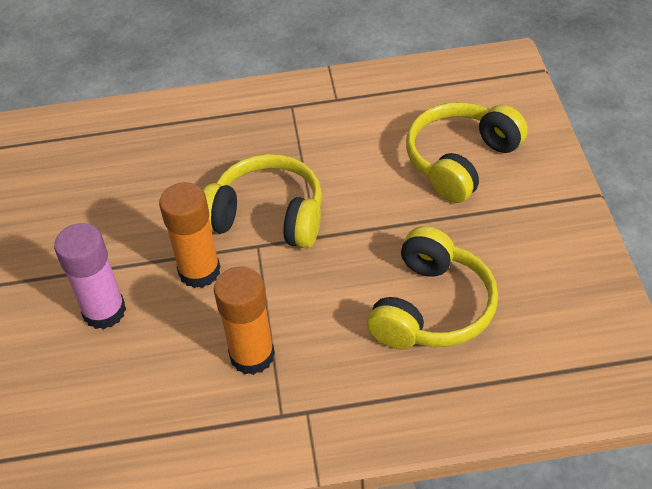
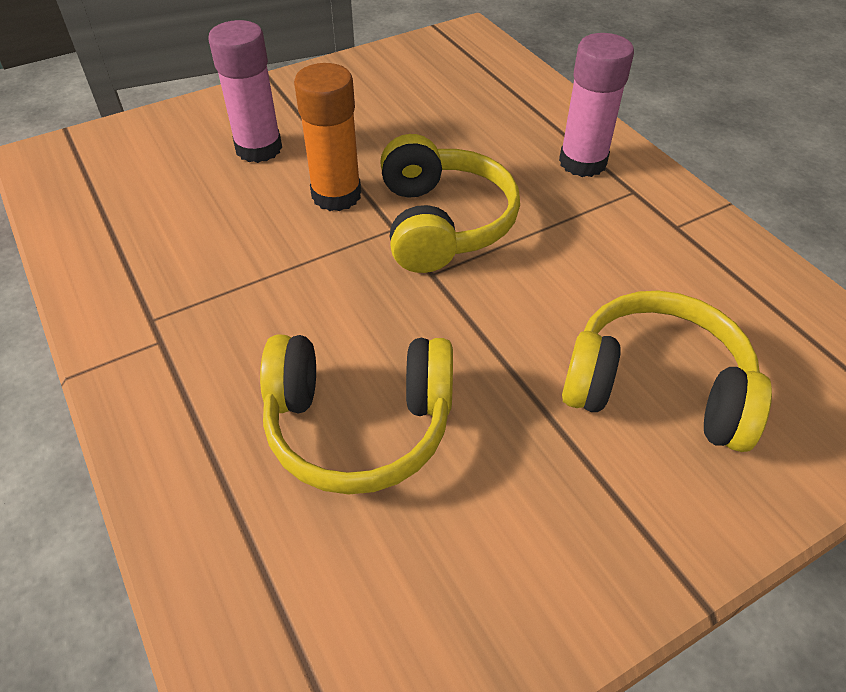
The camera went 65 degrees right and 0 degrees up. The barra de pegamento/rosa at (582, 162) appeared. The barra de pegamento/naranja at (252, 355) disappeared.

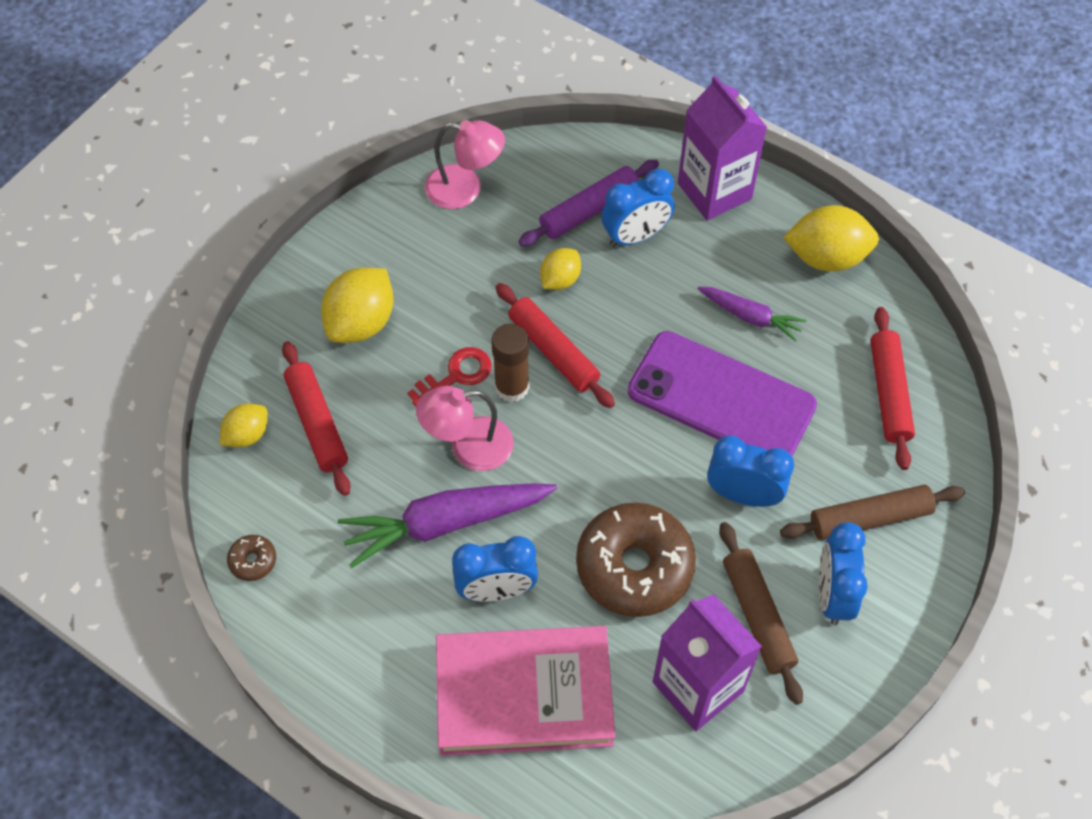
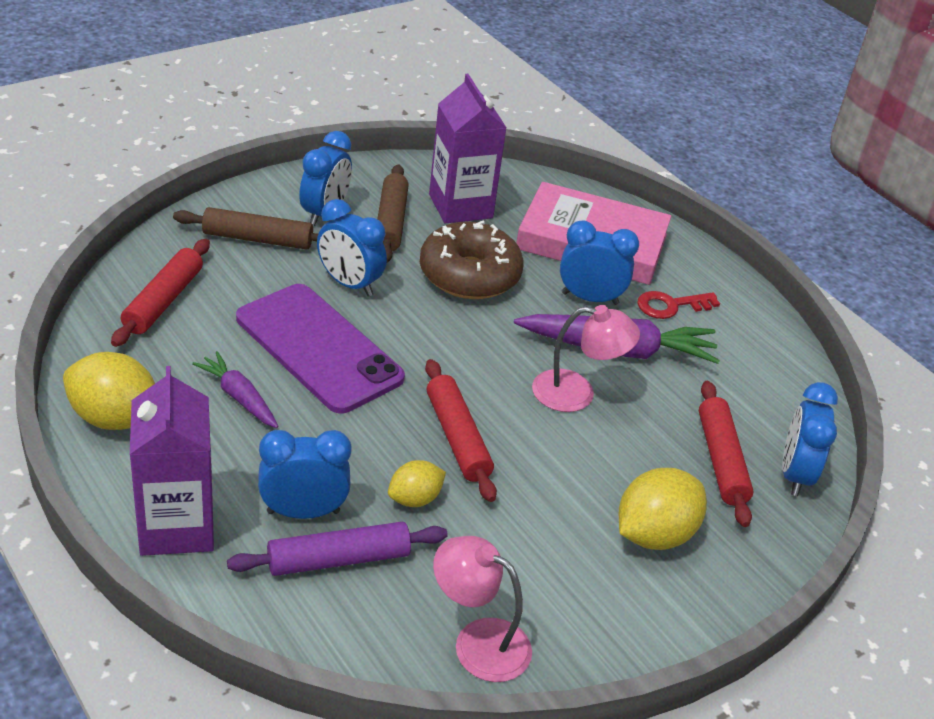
The camera went 165 degrees left and 20 degrees down. The llave/rojo moved from (456, 375) to (670, 306). The limón/amarillo at (247, 435) was replaced by the despertador/azul at (794, 474). The rosquilla/marrón at (253, 561) disappeared. The barra de pegamento/marrón at (512, 387) disappeared.

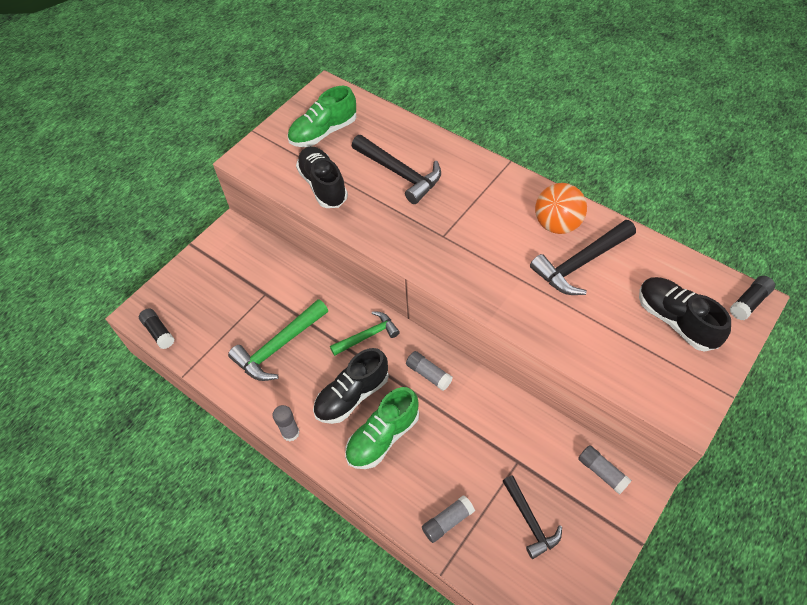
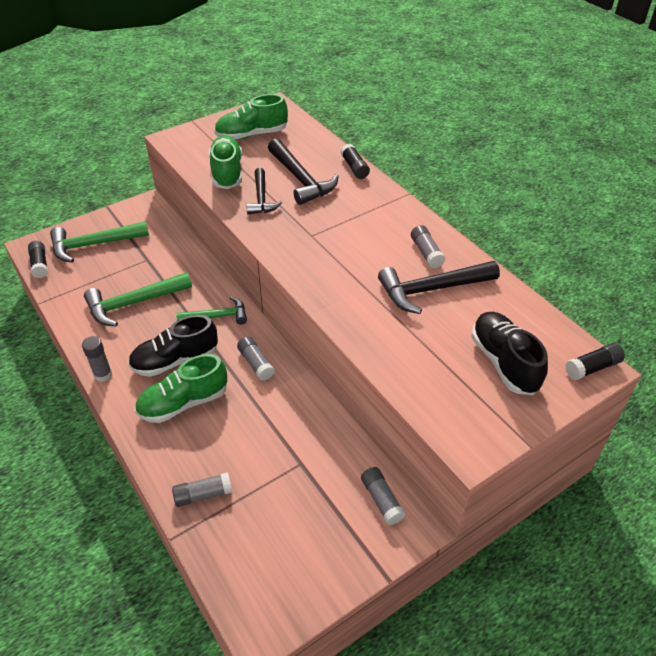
The camera went 15 degrees right and 10 degrees down. The martillo/verde at (94, 245) appeared. The zapato/negro at (323, 186) became the zapato/verde at (227, 173). The martillo/negro moved from (530, 521) to (261, 198). The barra de pegamento/negro at (354, 168) appeared. The pelota/naranja at (557, 224) was replaced by the barra de pegamento/gris at (426, 253).

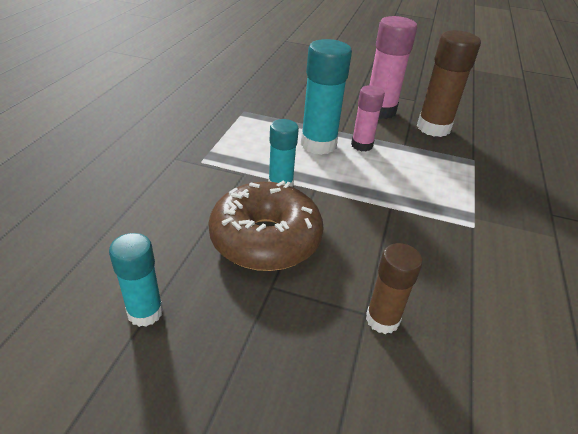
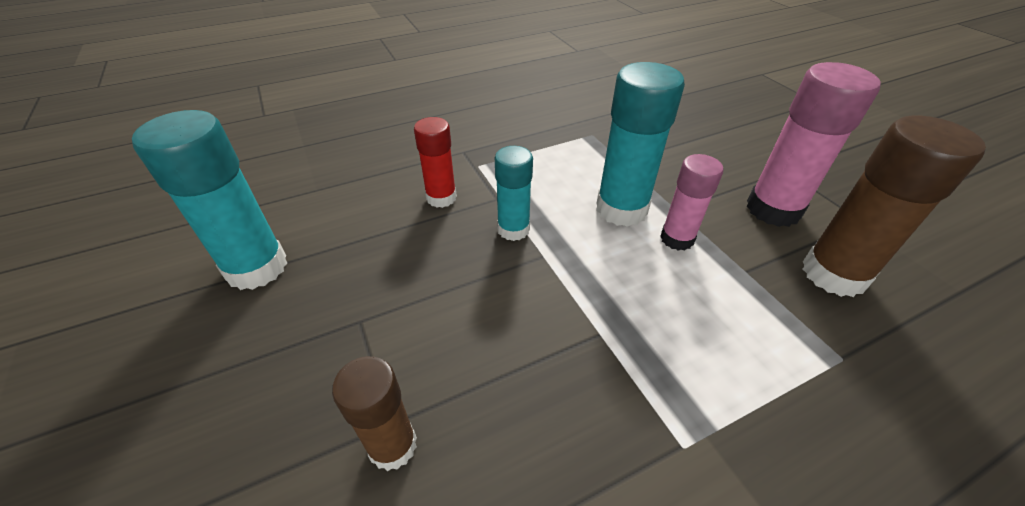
The camera went 50 degrees right and 5 degrees up. The barra de pegamento/turquesa at (145, 312) changed to 1.65 times the size. The barra de pegamento/rojo at (441, 198) appeared. The rosquilla/marrón at (265, 239) disappeared.

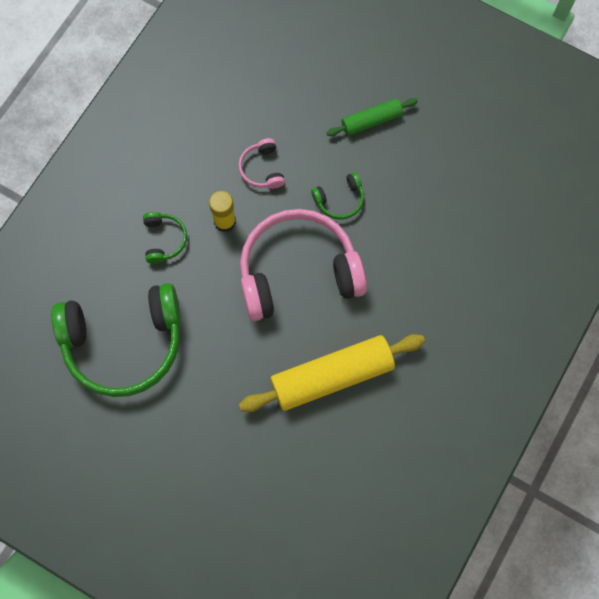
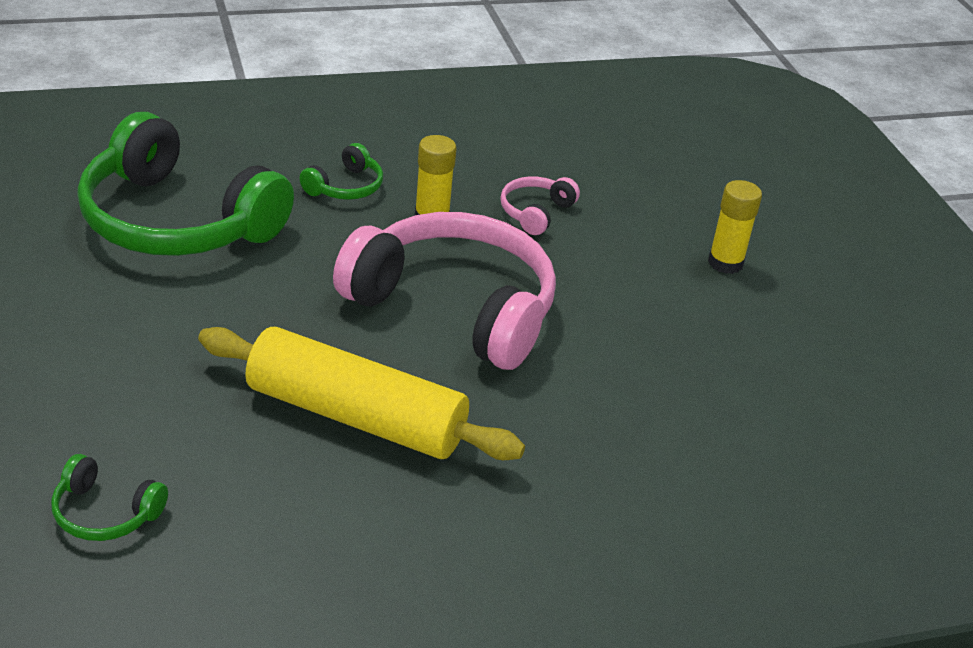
The camera went 40 degrees right and 35 degrees down. The auriculares/verde moved from (339, 200) to (105, 513). The rodillo/verde at (371, 121) was replaced by the barra de pegamento/amarillo at (725, 263).

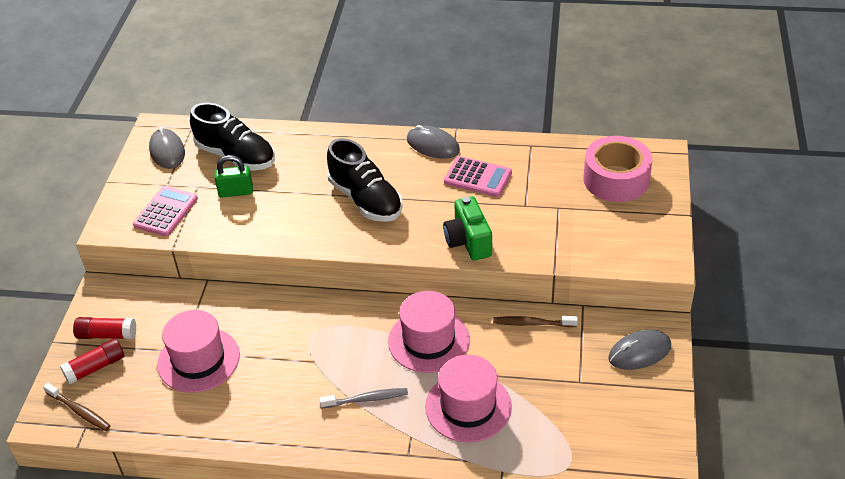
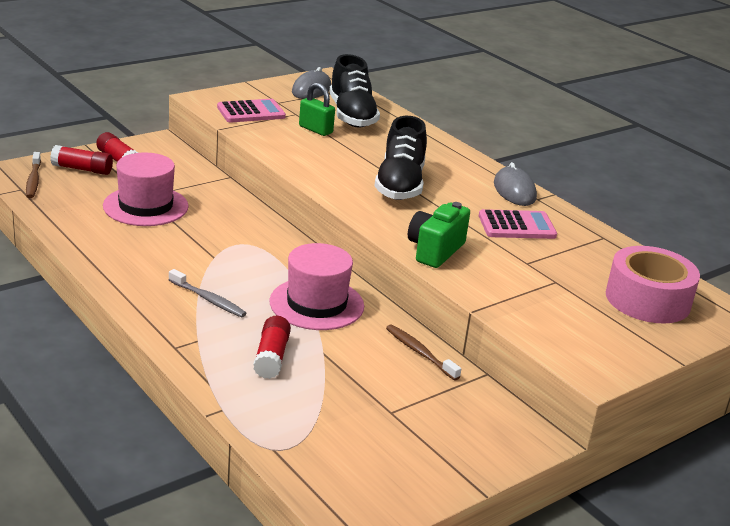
The camera went 40 degrees right and 15 degrees down. The sombrero/rosa at (468, 406) was replaced by the barra de pegamento/rojo at (271, 357). The calculadora/rosa at (478, 177) turned 75 degrees counterclockwise. The ratón/gris at (639, 352) disappeared.

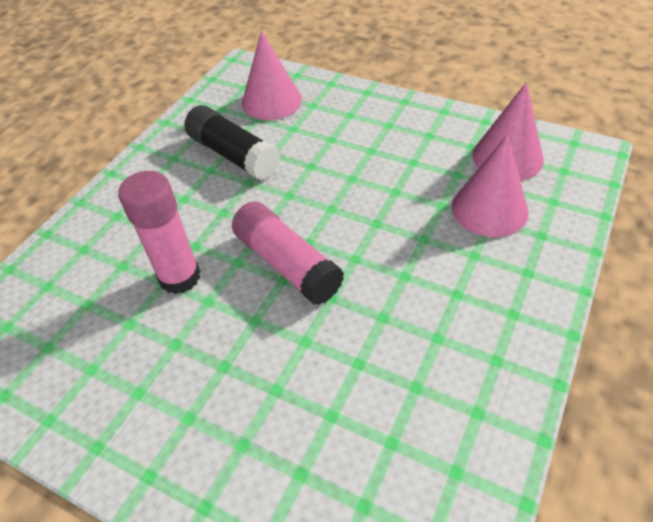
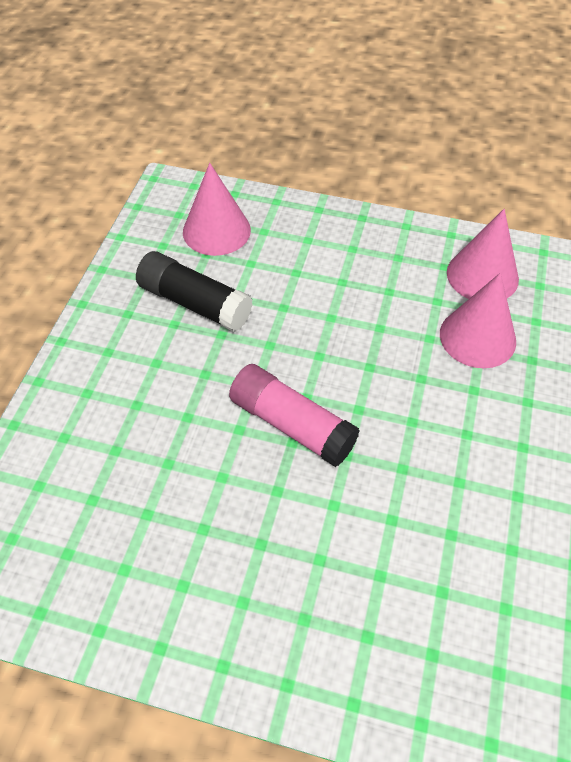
The camera went 15 degrees left and 5 degrees up. The barra de pegamento/rosa at (180, 277) disappeared.

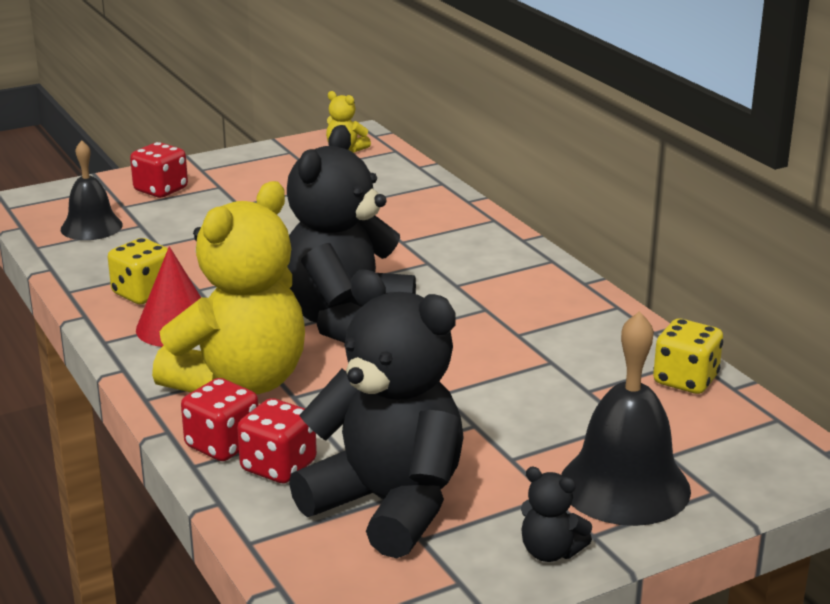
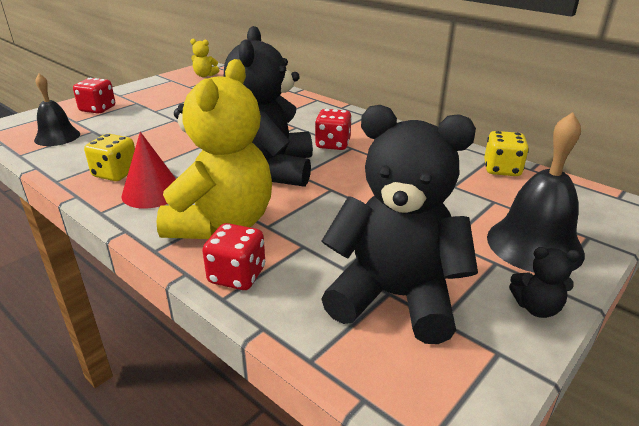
The camera went 20 degrees left and 5 degrees up. The dado/rojo moved from (278, 466) to (333, 144).

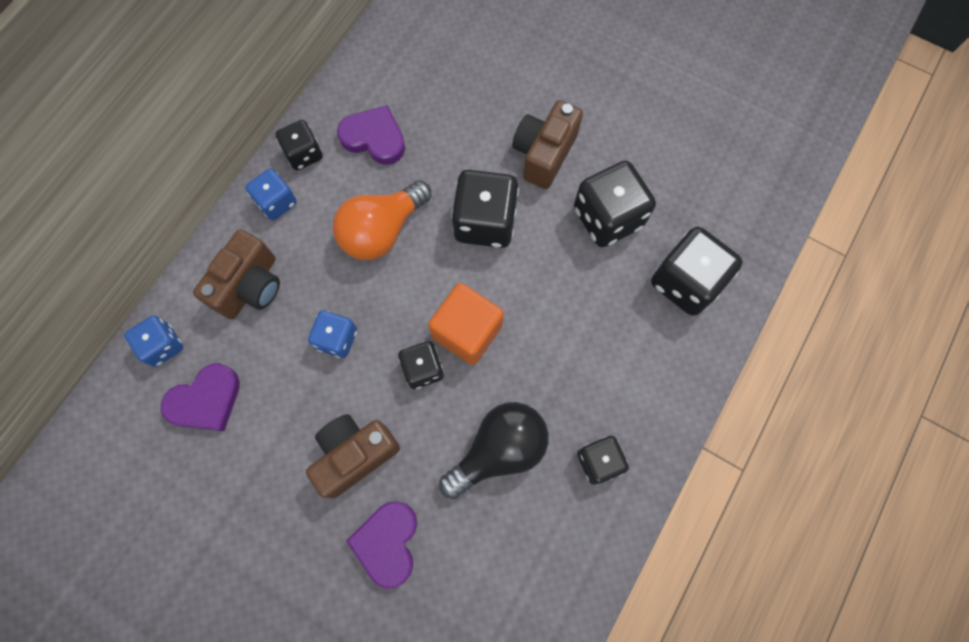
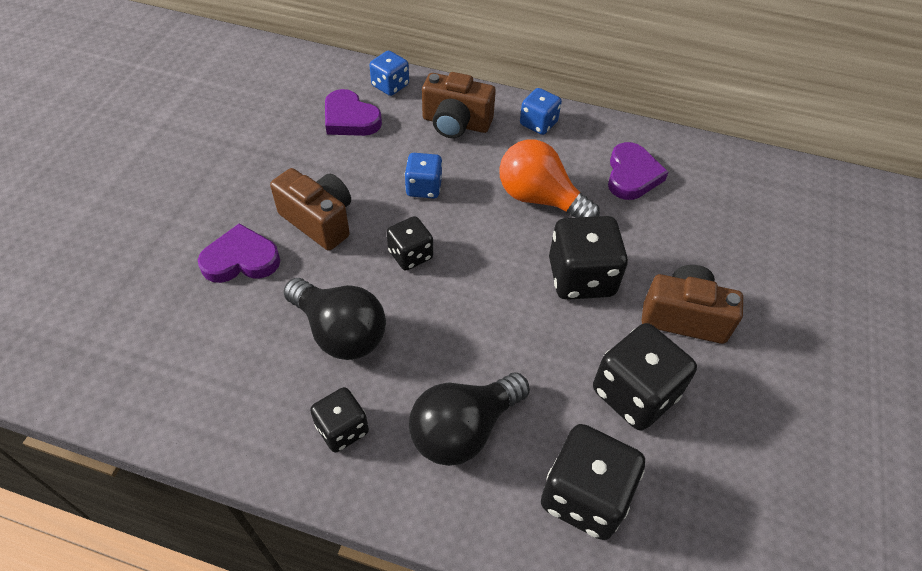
The camera went 75 degrees right and 20 degrees down. The bombilla/negro at (463, 429) appeared. The dado/negro at (304, 154) disappeared. The cubo/naranja at (467, 331) disappeared.

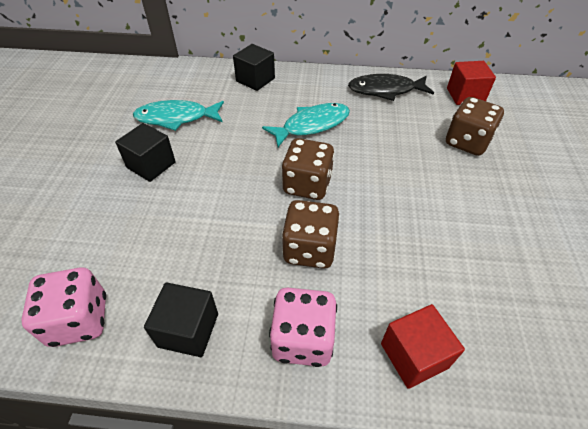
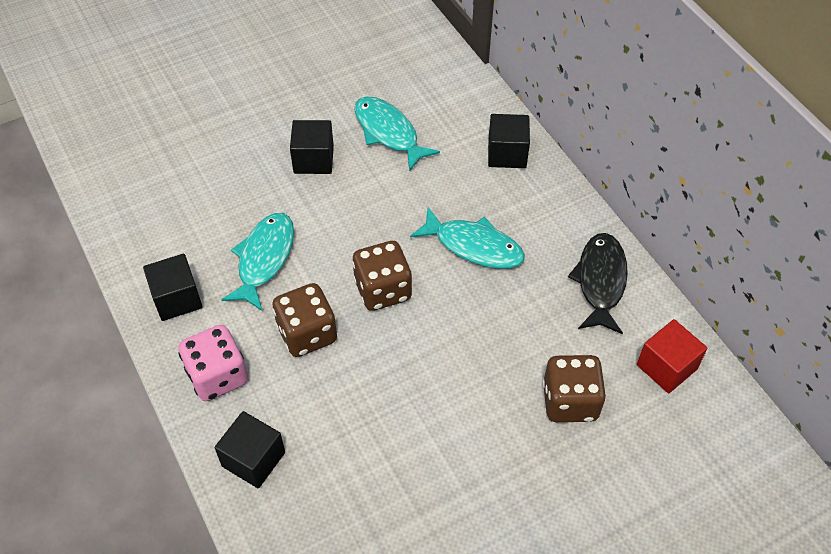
The camera went 55 degrees right and 5 degrees up. The cubo/rojo at (414, 355) became the cubo/negro at (253, 459). The pez/turquesa at (264, 259) appeared. The pez/negro at (385, 90) turned 45 degrees clockwise. The dado/rosa at (79, 320) disappeared.

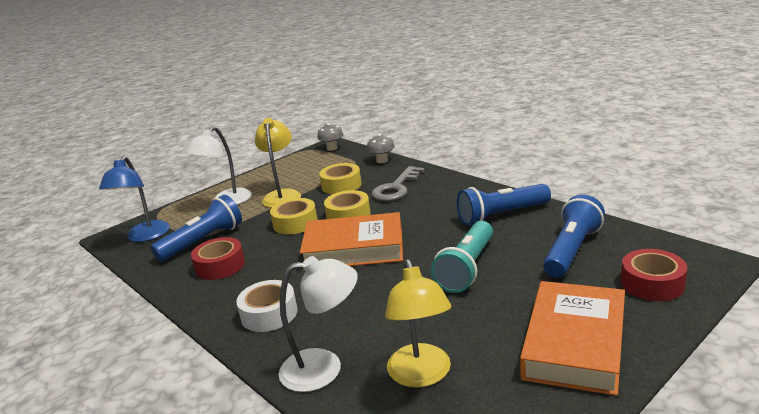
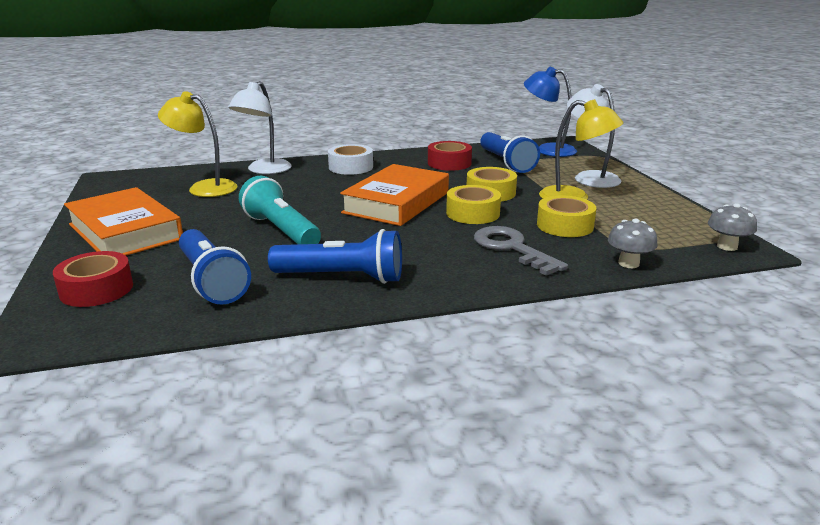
The camera went 115 degrees right and 0 degrees up. The lámpara de mano/azul at (502, 215) turned 90 degrees clockwise.

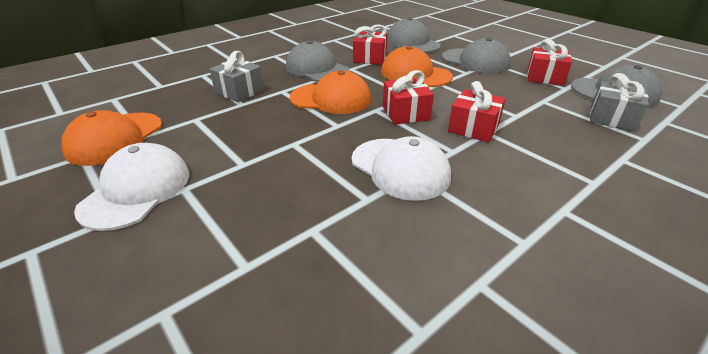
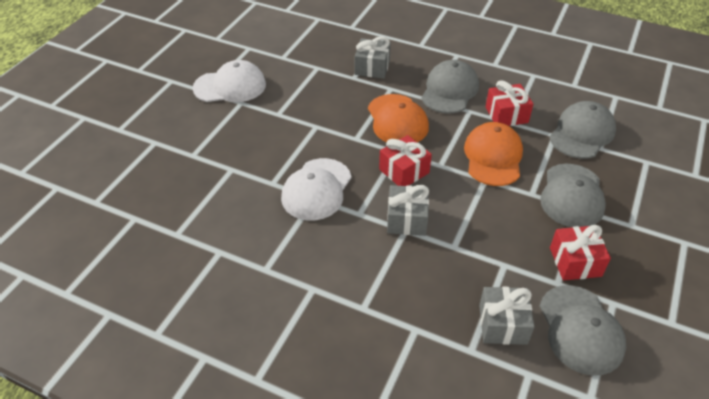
The camera went 65 degrees right and 10 degrees up. The regalo/rojo at (473, 128) became the regalo/gris at (406, 219). The gorra/naranja at (115, 138) disappeared.

